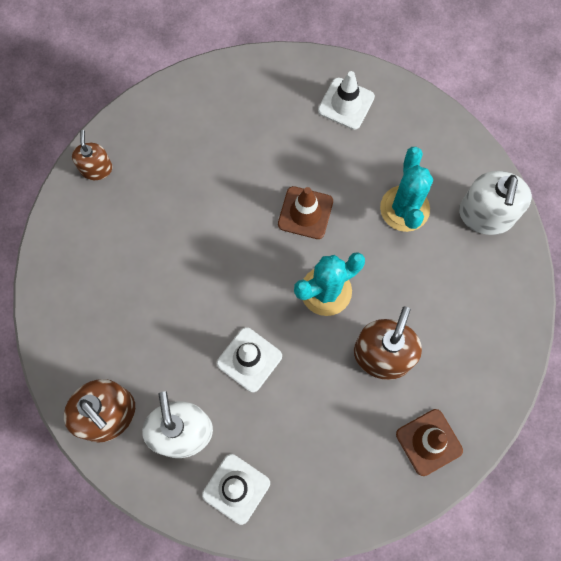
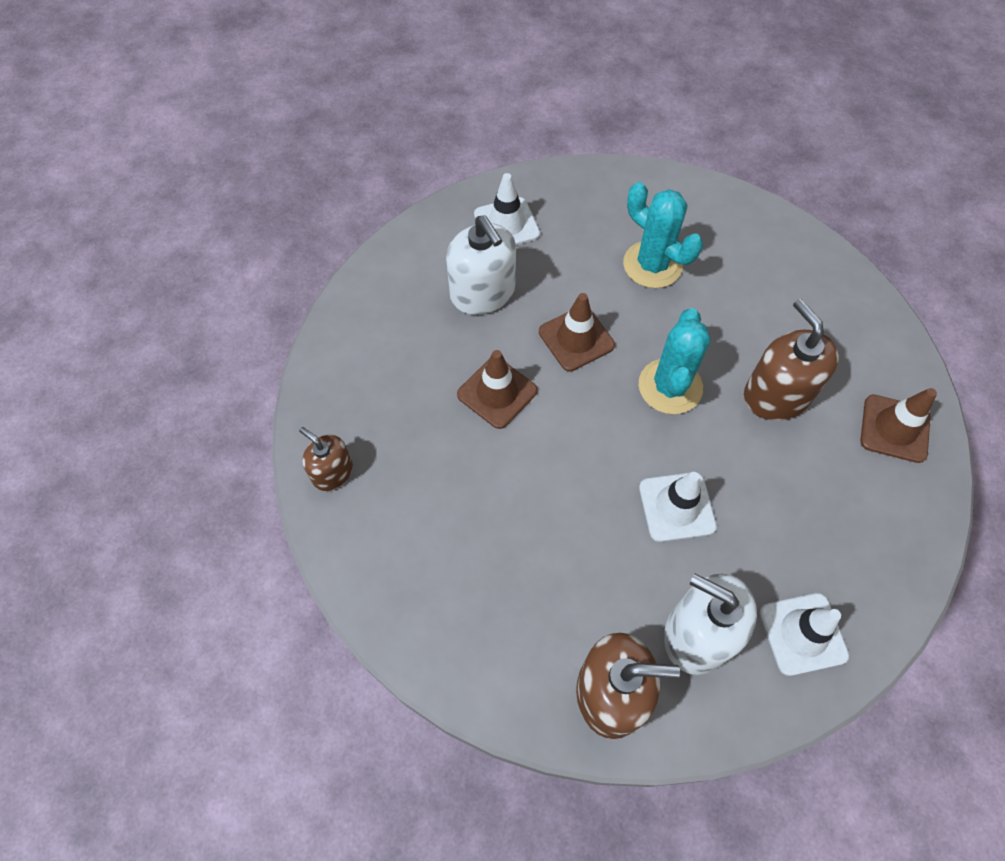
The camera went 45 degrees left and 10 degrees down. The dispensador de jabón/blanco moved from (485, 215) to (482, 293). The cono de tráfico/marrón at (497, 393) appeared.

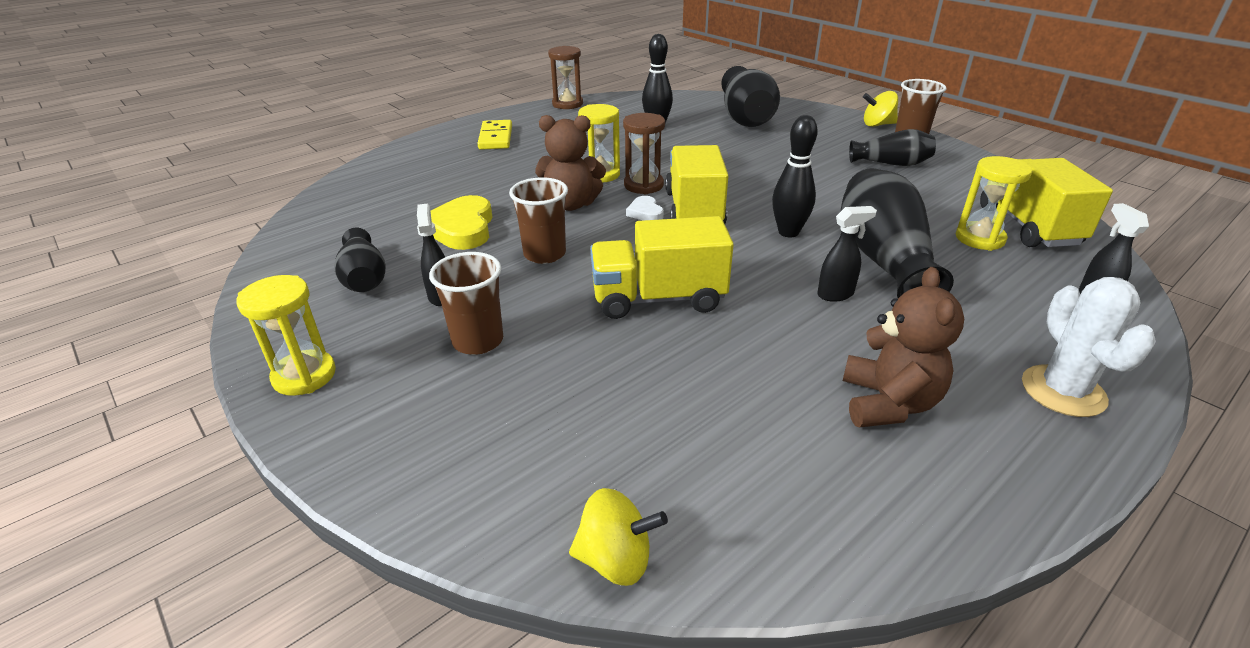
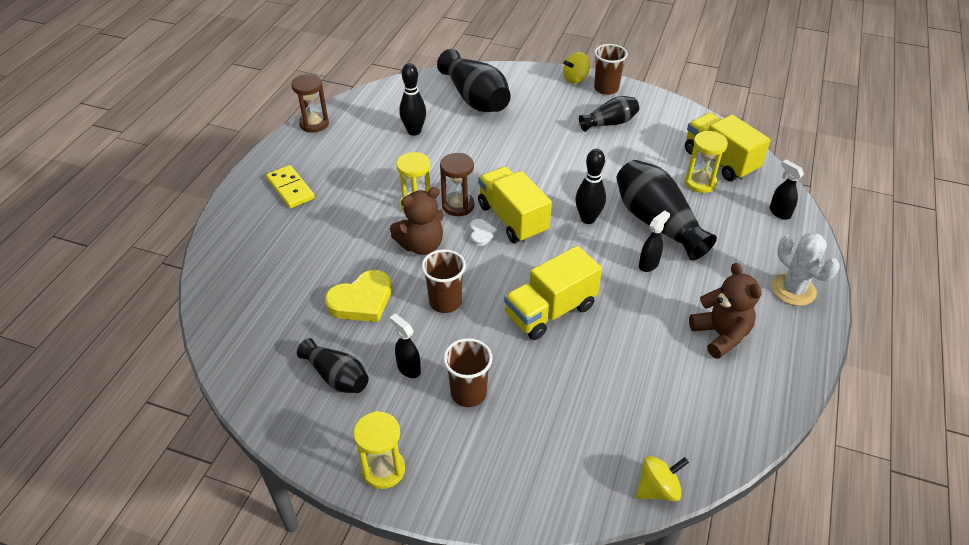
The camera went 30 degrees left and 10 degrees up. The corazón/amarillo at (462, 228) turned 90 degrees counterclockwise. The corazón/blanco at (645, 212) turned 135 degrees counterclockwise.

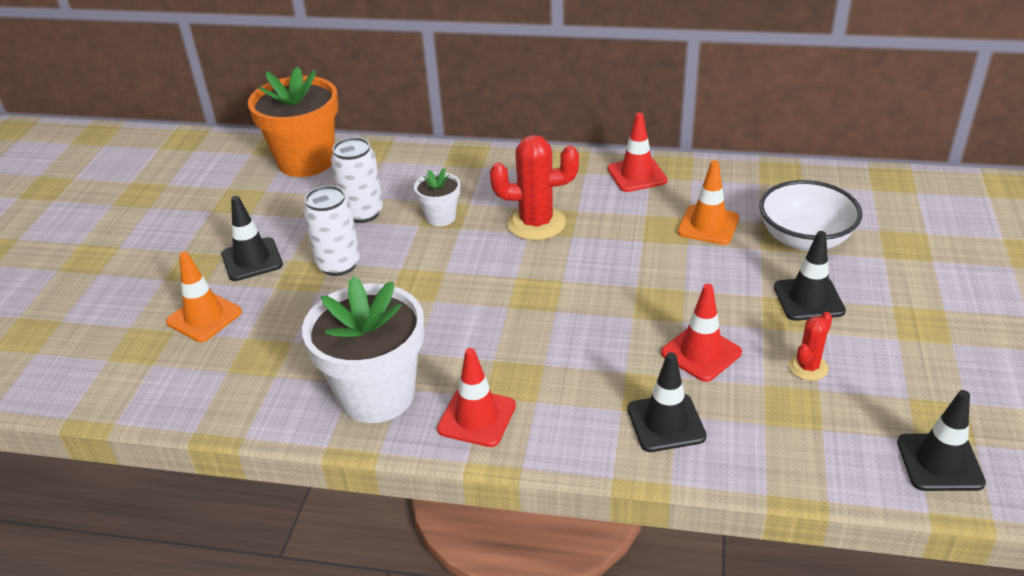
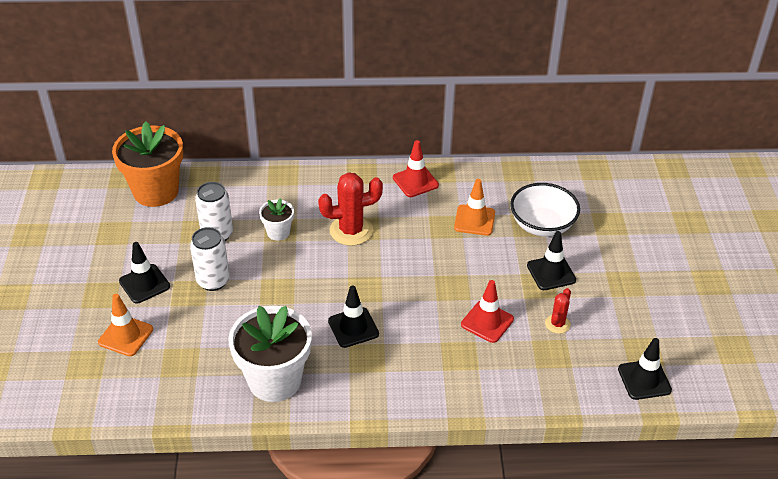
The camera went 15 degrees left and 5 degrees up. The cono de tráfico/negro moved from (666, 423) to (353, 327). The cono de tráfico/rojo at (477, 417) disappeared.

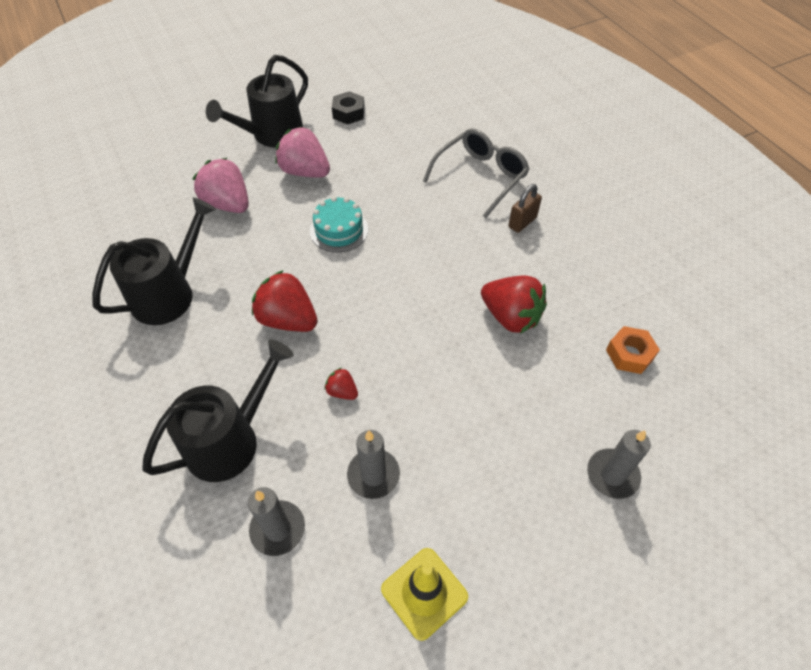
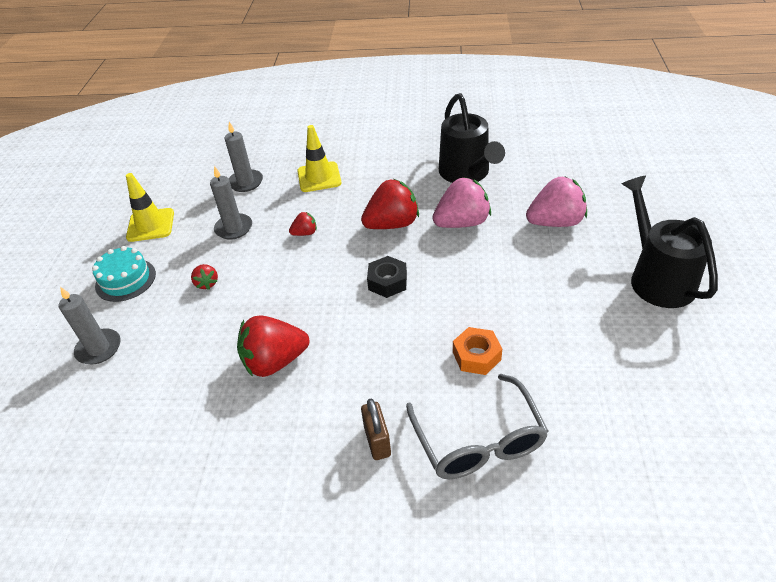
The camera went 125 degrees right and 10 degrees down. The tarta/turquesa moved from (339, 230) to (125, 280). The fresa/rojo at (207, 283) appeared. The regadera/negro at (230, 440) was replaced by the cono de tráfico/amarillo at (319, 177). The tuerca/negro moved from (348, 113) to (387, 282). The fresa/rosa moved from (305, 172) to (462, 223). The tuerca/naranja moved from (629, 354) to (476, 356).

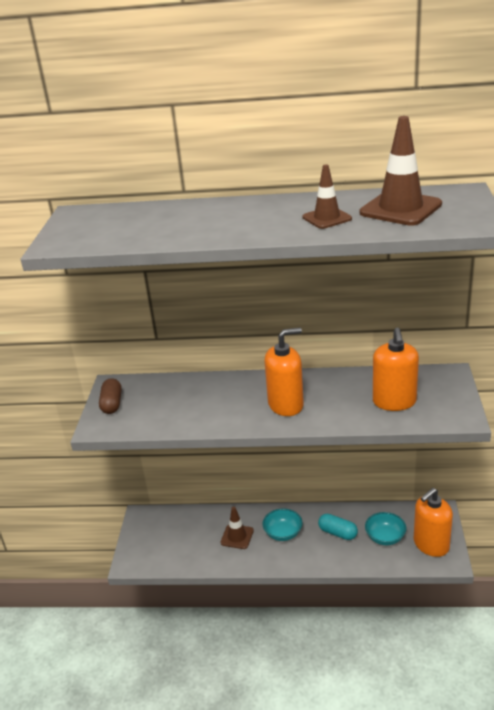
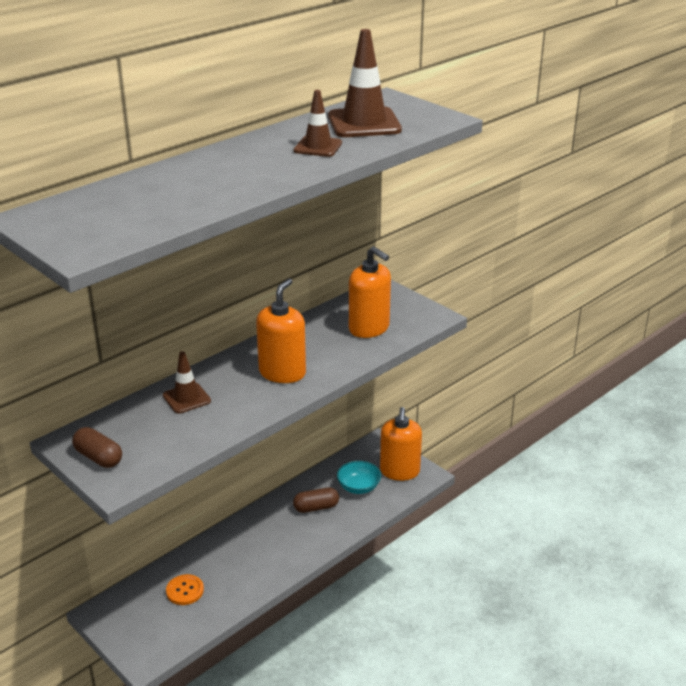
The camera went 50 degrees left and 0 degrees up. The cono de tráfico/marrón moved from (237, 536) to (186, 398). The botón/naranja at (185, 591) appeared. The cápsula/turquesa at (338, 533) became the cápsula/marrón at (316, 507). The cuenco/turquesa at (283, 533) disappeared.

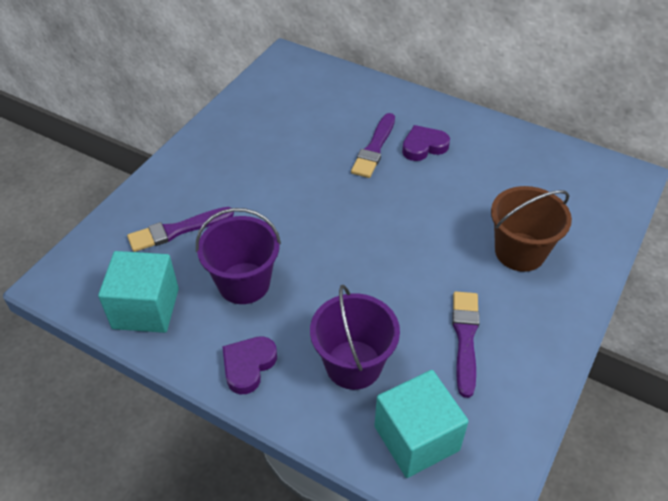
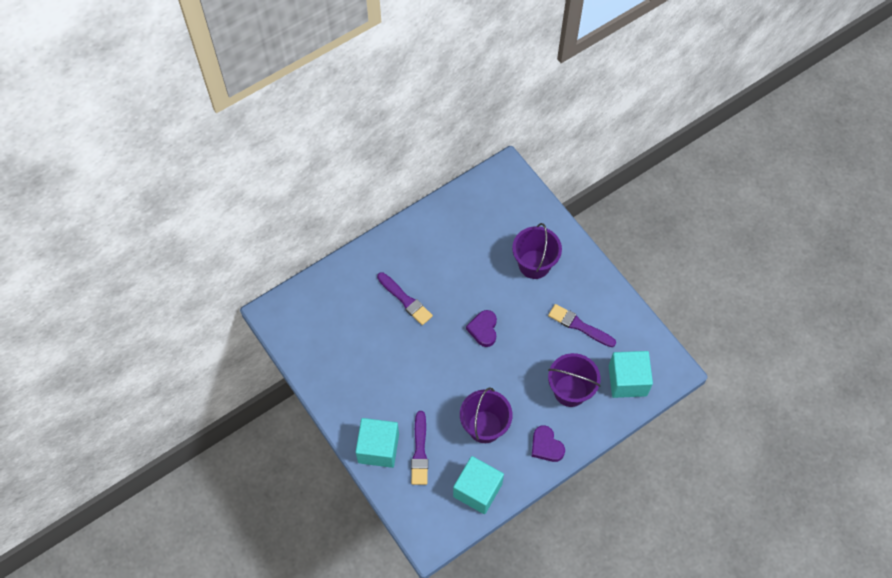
The camera went 65 degrees left and 15 degrees up. The cubo/turquesa at (378, 448) appeared. The corazón/morado moved from (424, 146) to (483, 329). The balde/marrón at (520, 252) became the balde/morado at (534, 264).

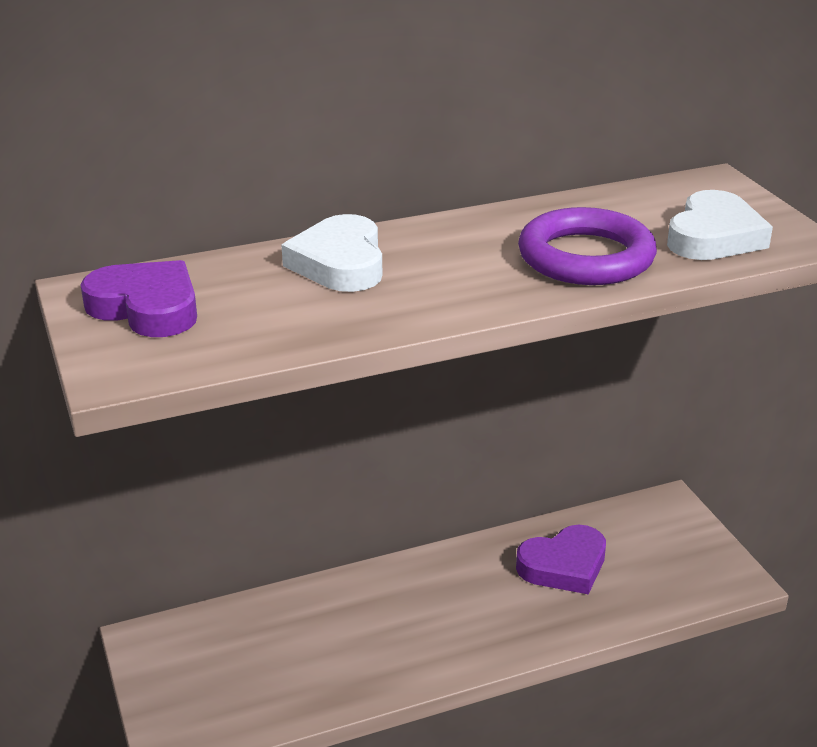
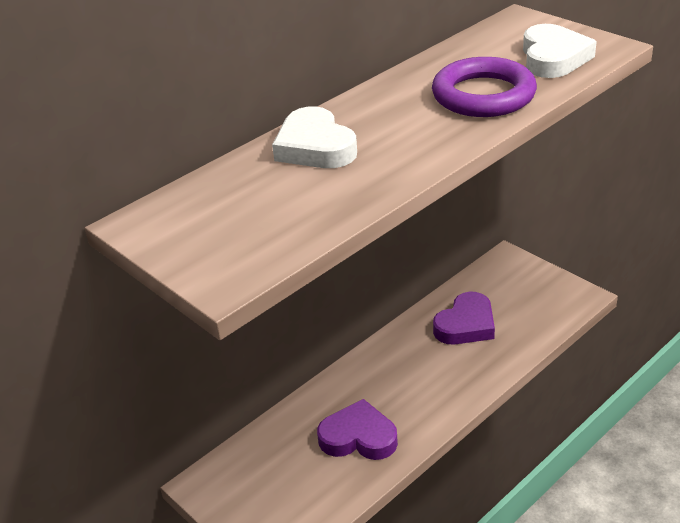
The camera went 20 degrees left and 5 degrees up. The corazón/morado moved from (146, 307) to (358, 437).

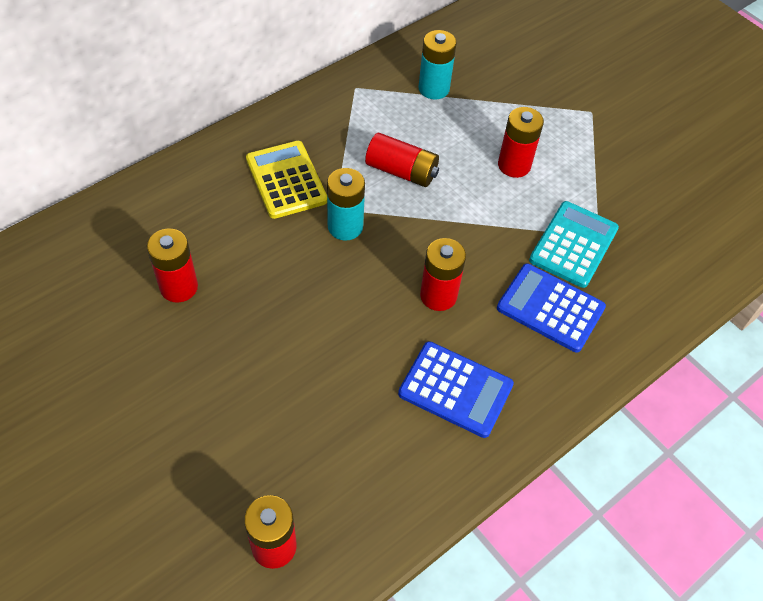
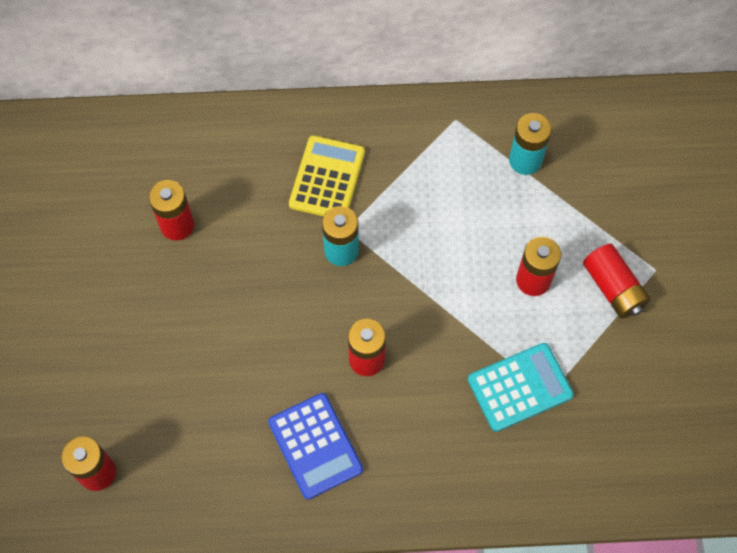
The camera went 40 degrees right and 10 degrees up. The pila/rojo moved from (401, 171) to (613, 288). The calculadora/azul at (550, 308) disappeared.

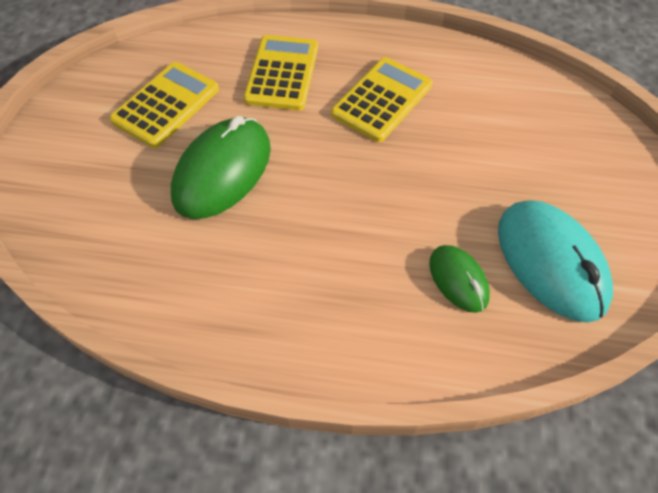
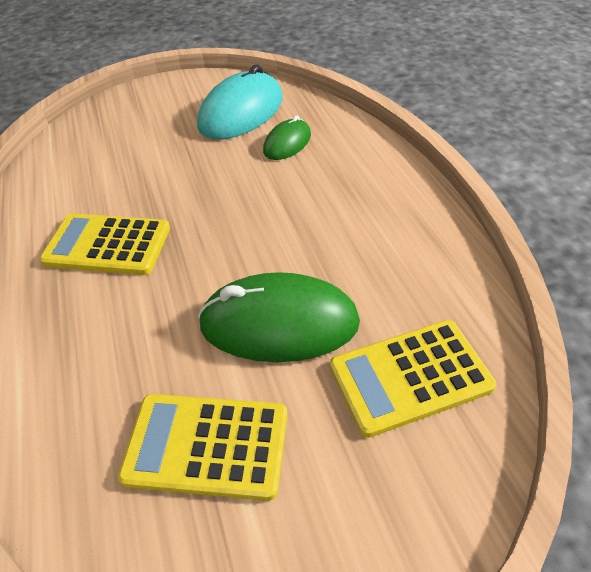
The camera went 115 degrees left and 10 degrees down. The calculadora/amarillo moved from (282, 73) to (410, 377).

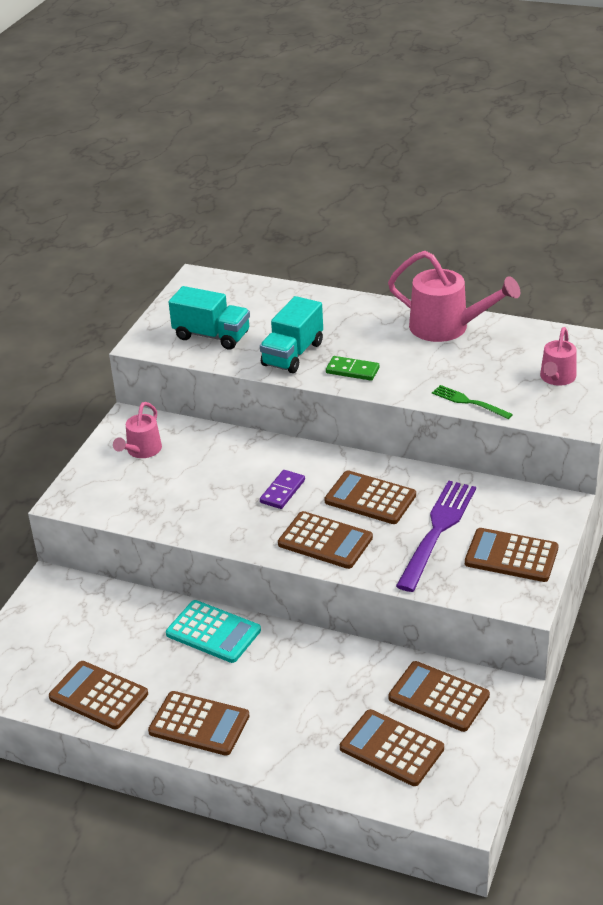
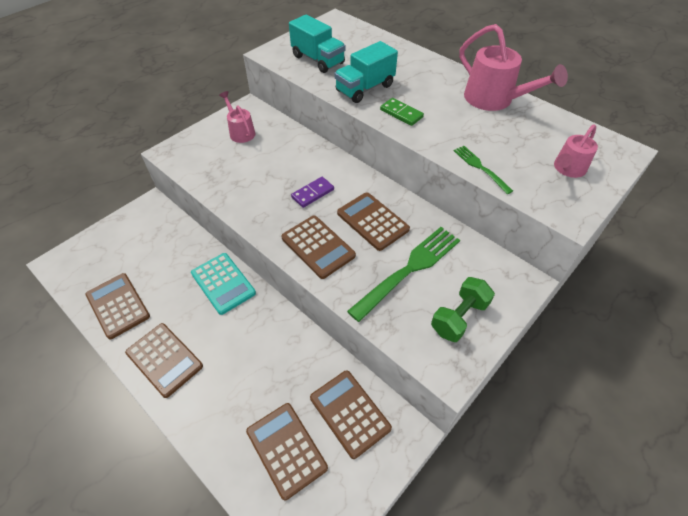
The camera went 20 degrees right and 15 degrees up. The regadera/rosa at (141, 451) turned 105 degrees clockwise. The tenedor/morado at (437, 531) became the tenedor/verde at (409, 269). The calculadora/marrón at (511, 556) was replaced by the mancuerna/verde at (459, 317).

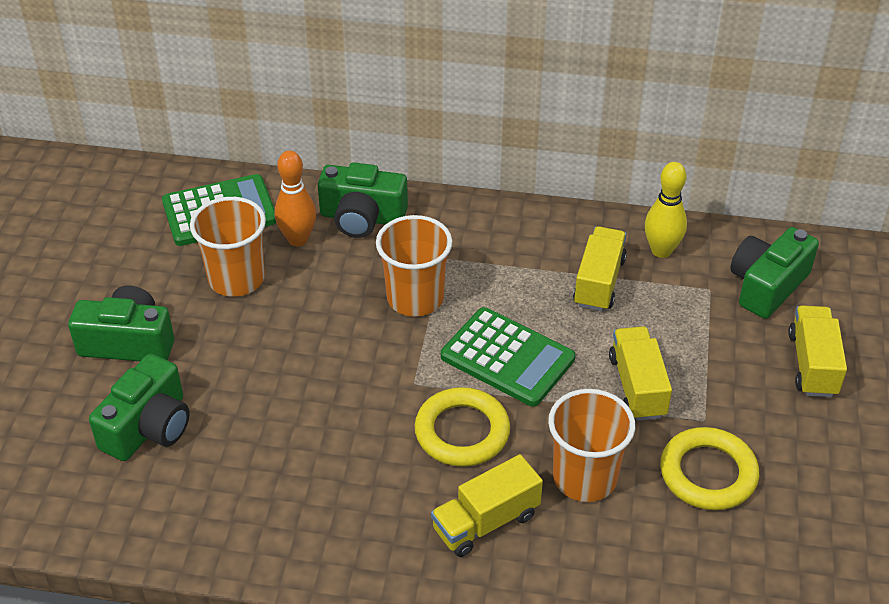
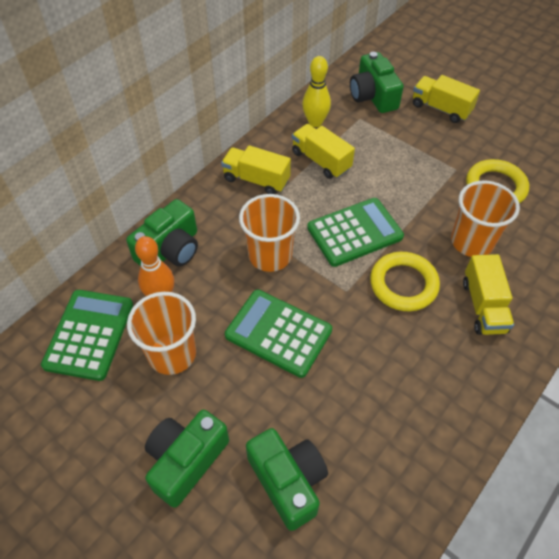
The camera went 60 degrees left and 10 degrees up. The camión/amarillo moved from (637, 386) to (256, 180). The calculadora/verde at (278, 333) appeared.

